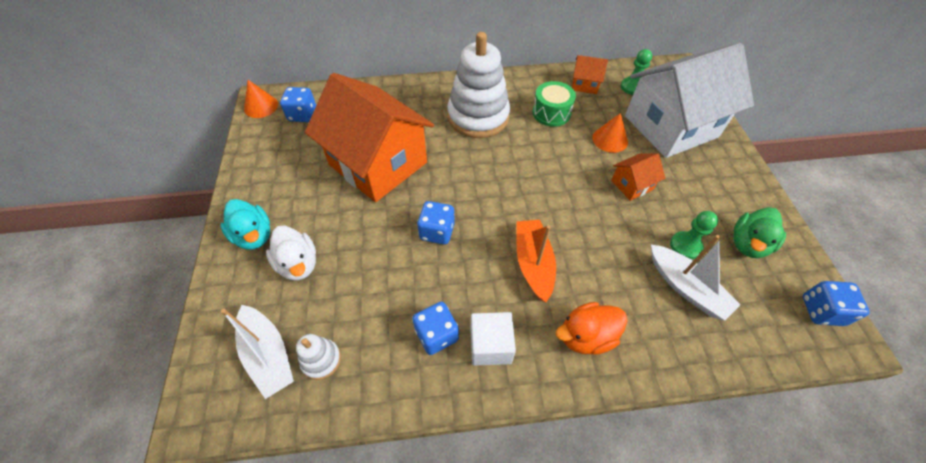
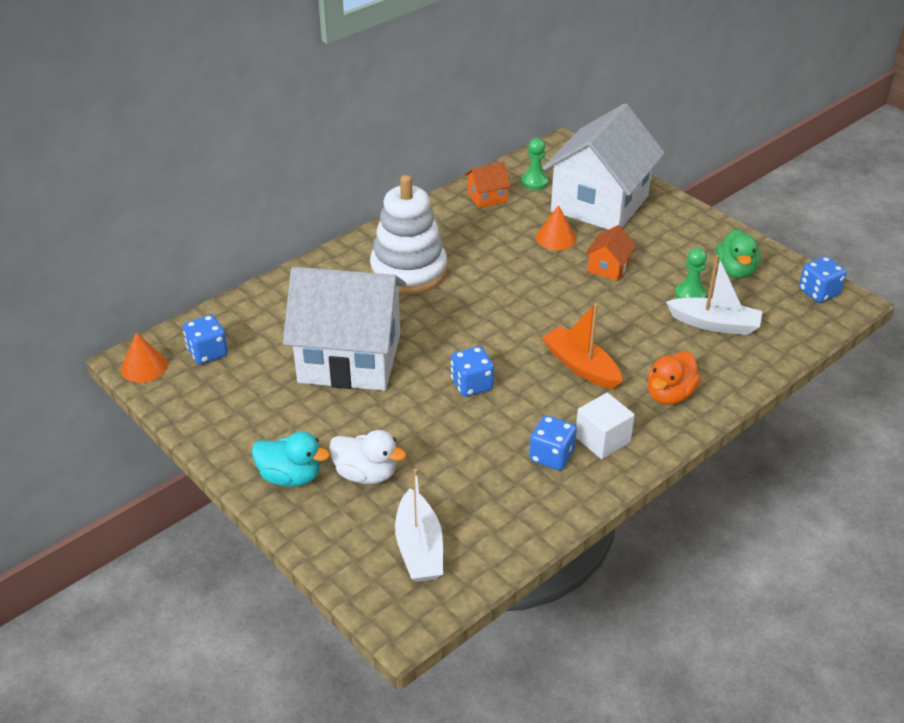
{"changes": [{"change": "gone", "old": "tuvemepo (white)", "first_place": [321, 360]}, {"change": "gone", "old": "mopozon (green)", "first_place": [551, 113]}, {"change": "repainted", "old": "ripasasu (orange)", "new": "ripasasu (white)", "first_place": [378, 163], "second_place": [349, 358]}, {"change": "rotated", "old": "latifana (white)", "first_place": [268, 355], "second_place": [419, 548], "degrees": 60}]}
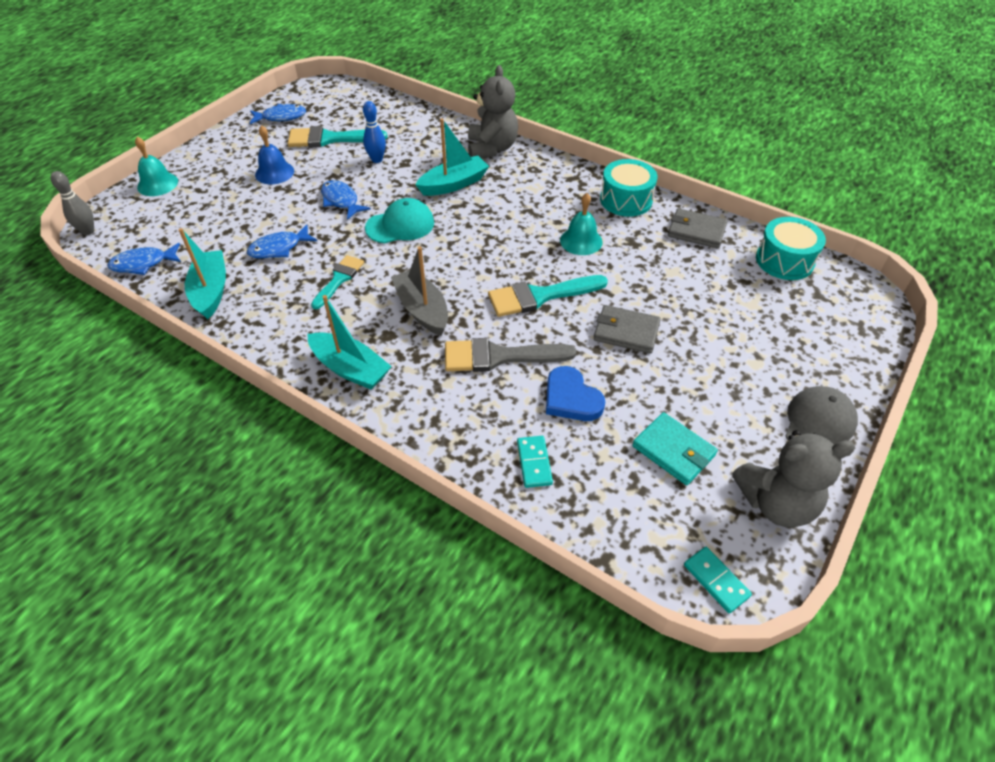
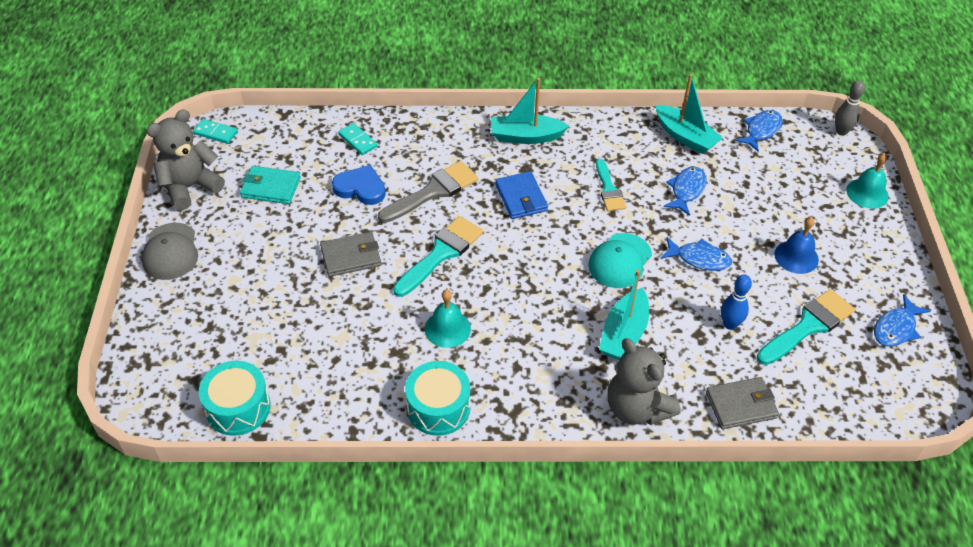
{"changes": [{"change": "shifted", "old": "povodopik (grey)", "first_place": [696, 231], "second_place": [740, 405]}, {"change": "swapped", "old": "latifana (grey)", "new": "povodopik (blue)", "first_place": [422, 310], "second_place": [521, 197]}]}
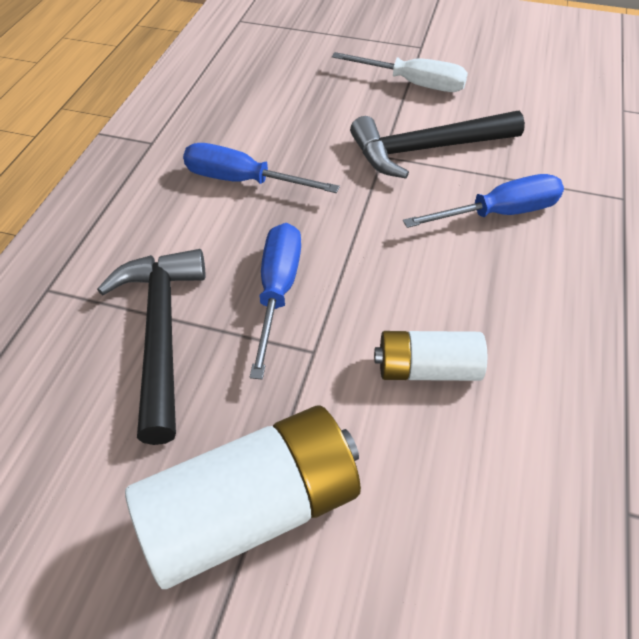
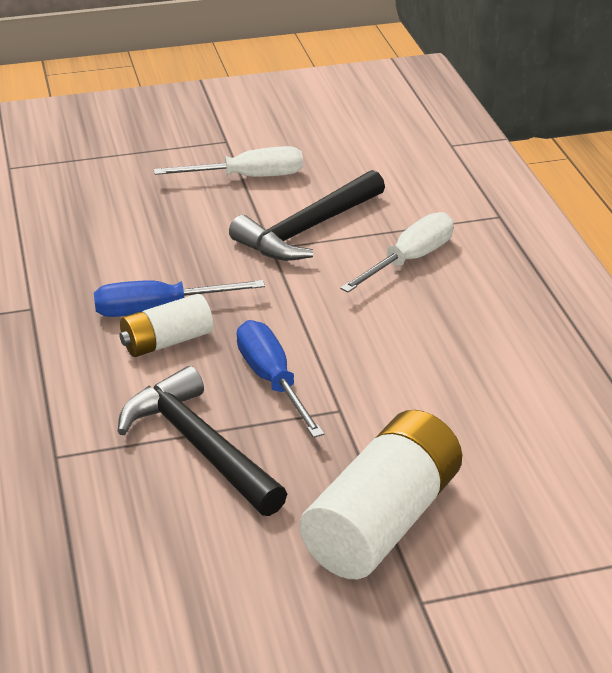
{"changes": [{"change": "shifted", "old": "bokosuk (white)", "first_place": [427, 369], "second_place": [166, 341]}, {"change": "repainted", "old": "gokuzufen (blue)", "new": "gokuzufen (white)", "first_place": [499, 213], "second_place": [409, 260]}]}
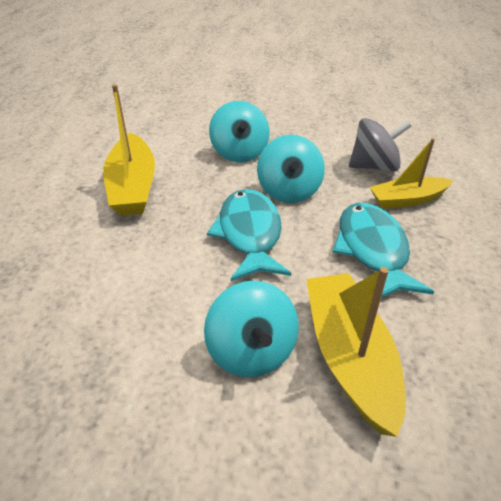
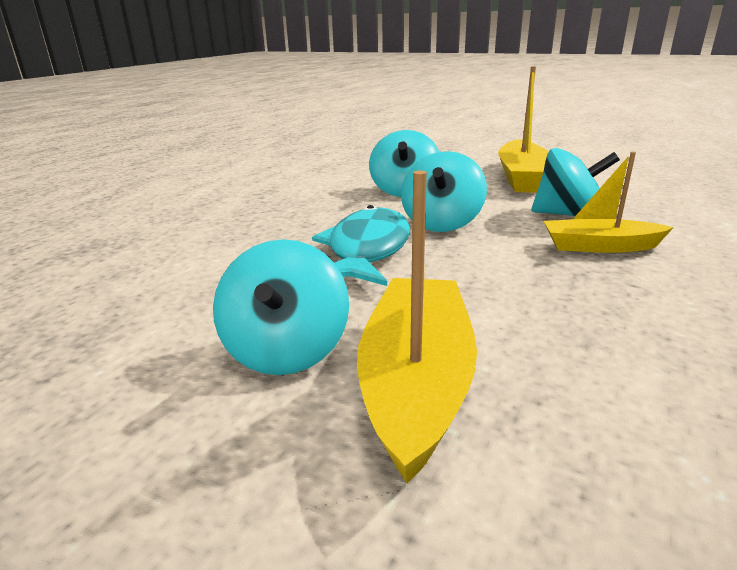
{"changes": [{"change": "gone", "old": "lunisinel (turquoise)", "first_place": [373, 250]}, {"change": "shifted", "old": "latifana (yellow)", "first_place": [133, 187], "second_place": [522, 178]}, {"change": "repainted", "old": "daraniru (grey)", "new": "daraniru (turquoise)", "first_place": [374, 166], "second_place": [568, 215]}]}
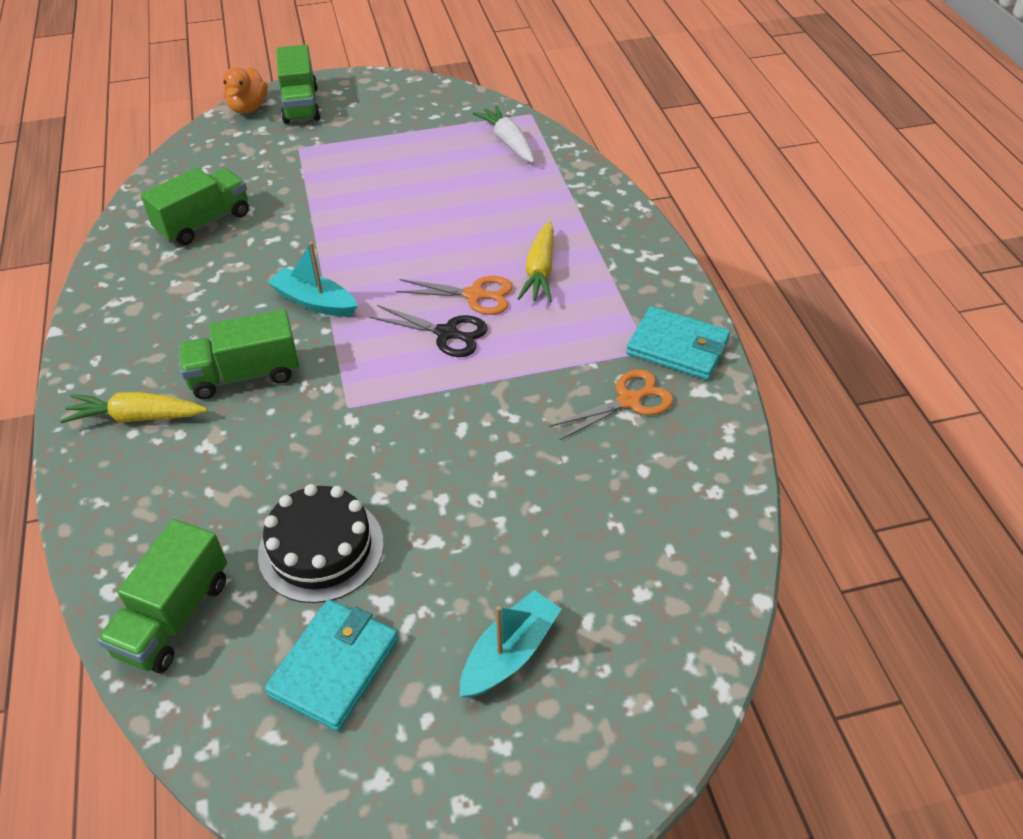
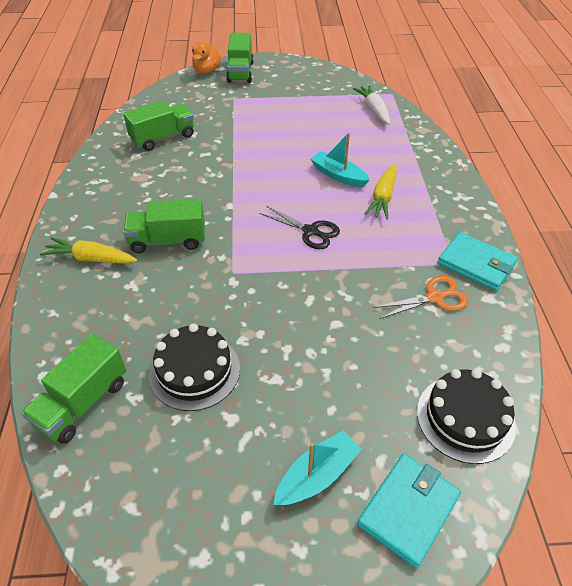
{"changes": [{"change": "gone", "old": "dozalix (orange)", "first_place": [475, 295]}, {"change": "new", "new": "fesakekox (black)", "second_place": [465, 418]}, {"change": "shifted", "old": "povodopik (turquoise)", "first_place": [334, 666], "second_place": [408, 510]}, {"change": "shifted", "old": "latifana (turquoise)", "first_place": [314, 302], "second_place": [338, 175]}]}
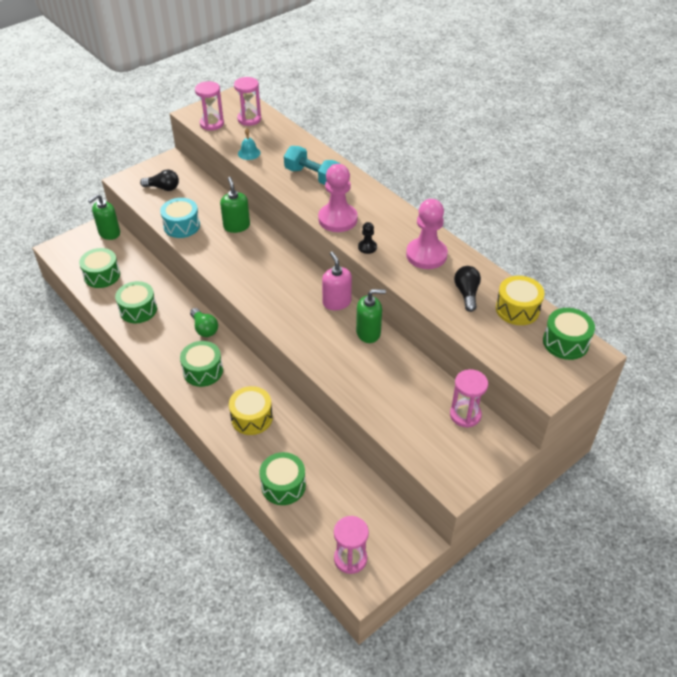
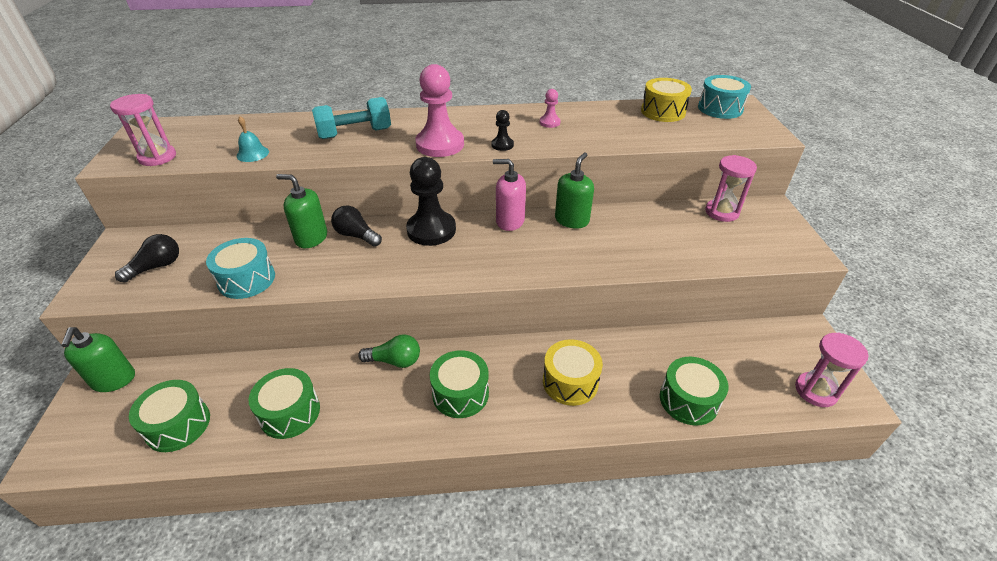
{"changes": [{"change": "gone", "old": "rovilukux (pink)", "first_place": [249, 119]}, {"change": "new", "new": "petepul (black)", "second_place": [431, 230]}, {"change": "shifted", "old": "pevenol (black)", "first_place": [466, 293], "second_place": [356, 236]}, {"change": "repainted", "old": "mopozon (green)", "new": "mopozon (turquoise)", "first_place": [565, 342], "second_place": [720, 108]}, {"change": "scaled", "old": "petepul (pink)", "first_place": [426, 255], "second_place": [549, 122], "factor": 0.46}]}
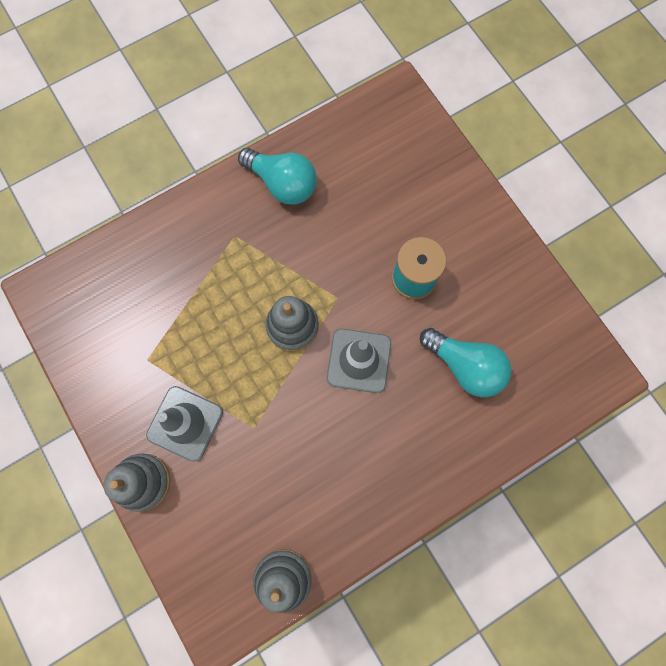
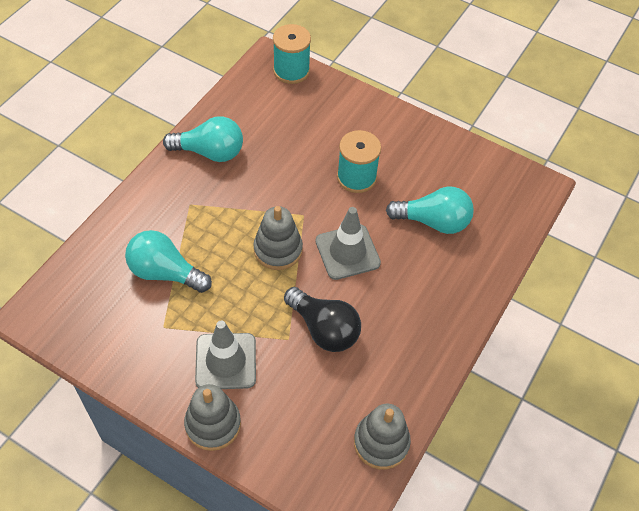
{"changes": [{"change": "new", "new": "pevenol (turquoise)", "second_place": [165, 272]}, {"change": "new", "new": "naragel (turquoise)", "second_place": [291, 71]}, {"change": "new", "new": "pevenol (black)", "second_place": [324, 329]}]}
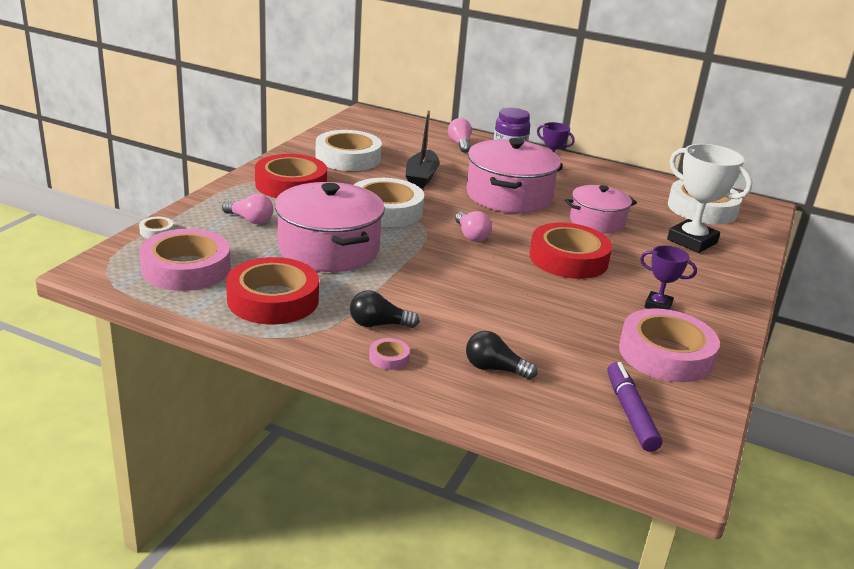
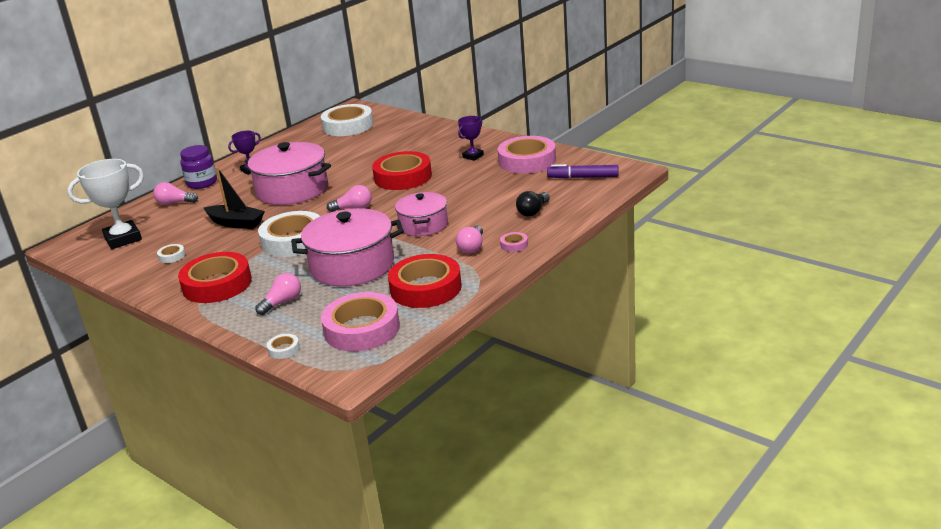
{"changes": [{"change": "shifted", "old": "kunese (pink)", "first_place": [597, 222], "second_place": [423, 225]}, {"change": "shifted", "old": "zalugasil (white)", "first_place": [692, 241], "second_place": [123, 239]}, {"change": "repainted", "old": "pevenol (black)", "new": "pevenol (pink)", "first_place": [379, 324], "second_place": [472, 247]}, {"change": "scaled", "old": "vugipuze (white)", "first_place": [348, 158], "second_place": [172, 256], "factor": 0.41}]}
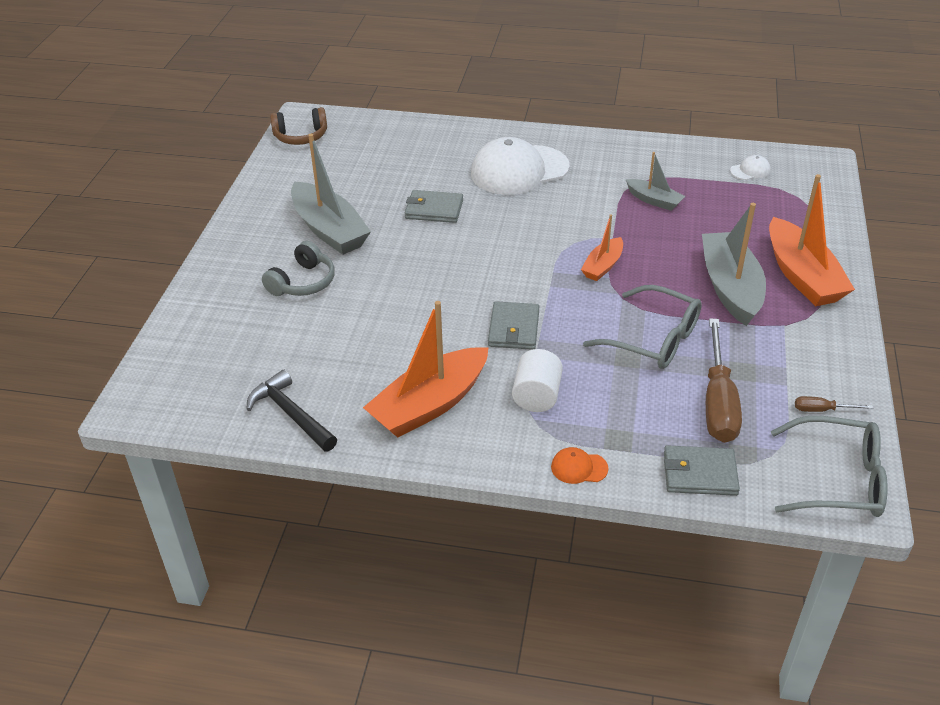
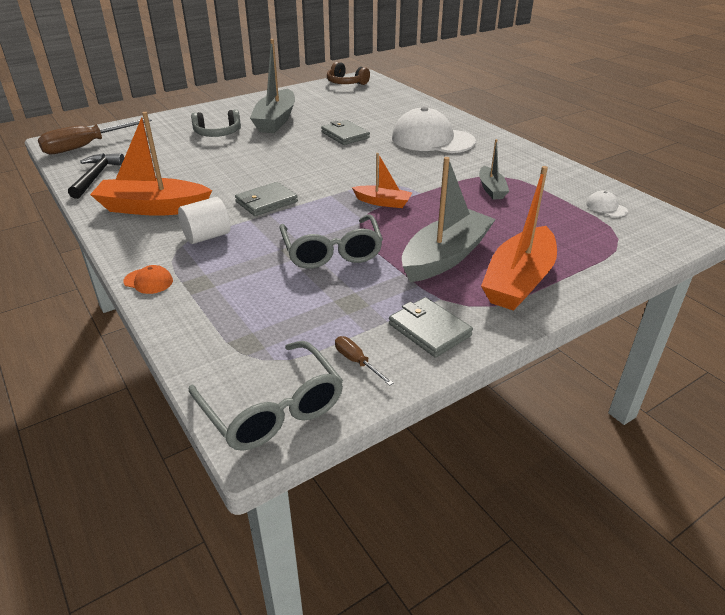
{"changes": [{"change": "shifted", "old": "povodopik (grey)", "first_place": [699, 473], "second_place": [429, 330]}, {"change": "shifted", "old": "gokuzufen (brown)", "first_place": [718, 402], "second_place": [86, 146]}, {"change": "rotated", "old": "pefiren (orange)", "first_place": [579, 468], "second_place": [148, 281], "degrees": 150}, {"change": "rotated", "old": "latifana (orange)", "first_place": [603, 266], "second_place": [383, 202], "degrees": -150}, {"change": "rotated", "old": "pefiren (white)", "first_place": [750, 171], "second_place": [606, 207], "degrees": -150}]}
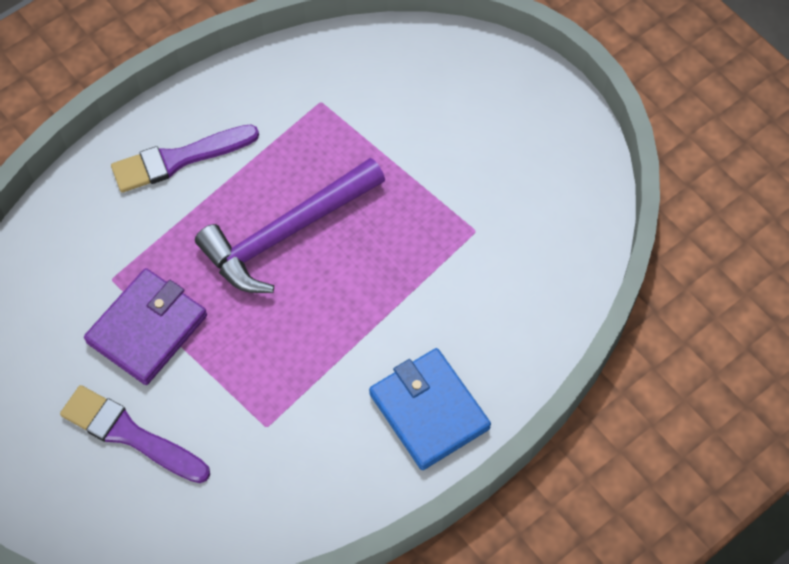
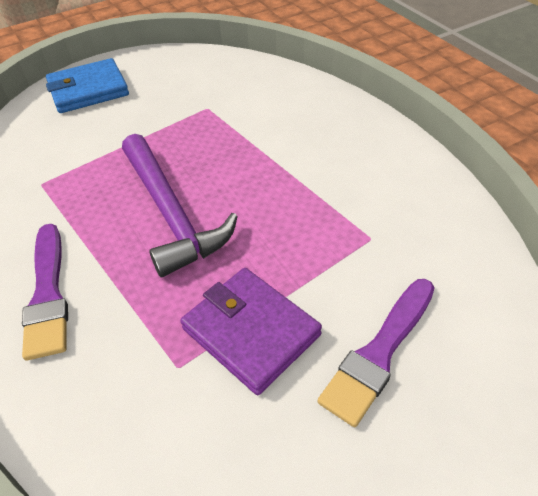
{"changes": [{"change": "shifted", "old": "povodopik (blue)", "first_place": [429, 411], "second_place": [88, 90]}]}
